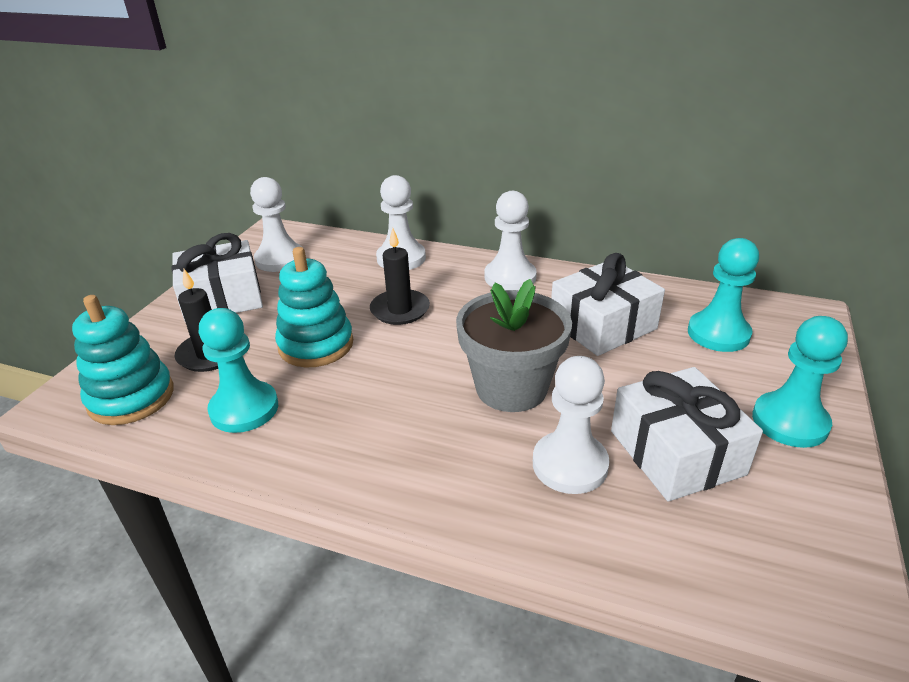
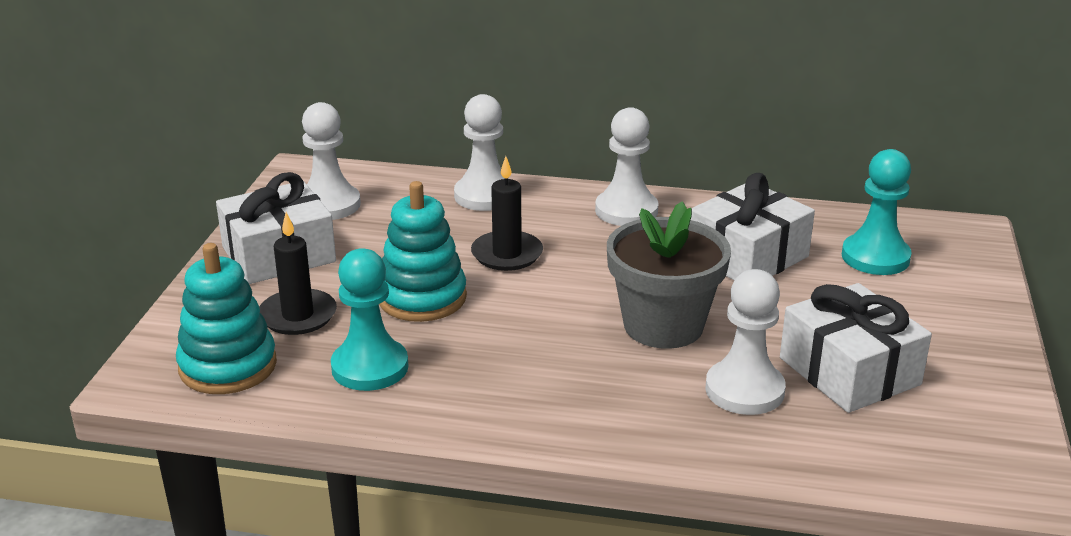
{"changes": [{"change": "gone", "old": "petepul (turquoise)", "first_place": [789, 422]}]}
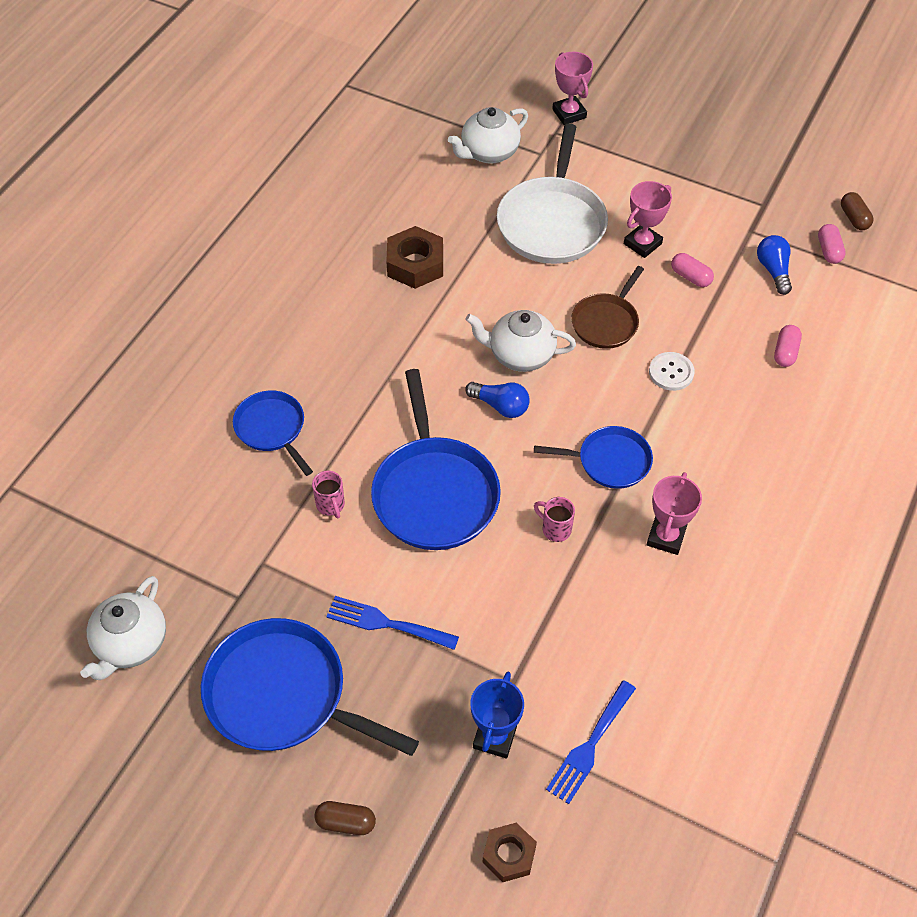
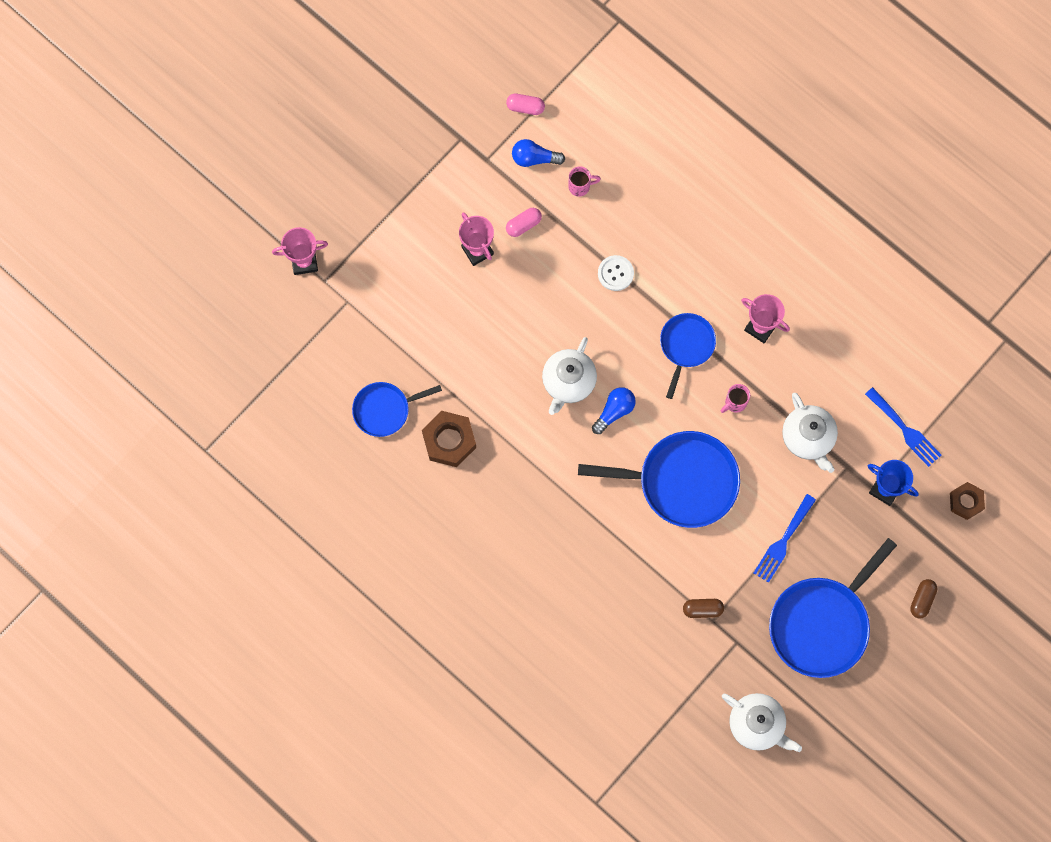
{"changes": [{"change": "gone", "old": "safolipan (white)", "first_place": [552, 222]}, {"change": "gone", "old": "safolipan (brown)", "first_place": [606, 322]}, {"change": "gone", "old": "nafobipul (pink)", "first_place": [785, 352]}, {"change": "shifted", "old": "safolipan (blue)", "first_place": [272, 428], "second_place": [384, 410]}, {"change": "shifted", "old": "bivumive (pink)", "first_place": [331, 505], "second_place": [580, 186]}, {"change": "shifted", "old": "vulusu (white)", "first_place": [488, 153], "second_place": [808, 438]}, {"change": "shifted", "old": "nafobipul (brown)", "first_place": [854, 218], "second_place": [702, 609]}]}
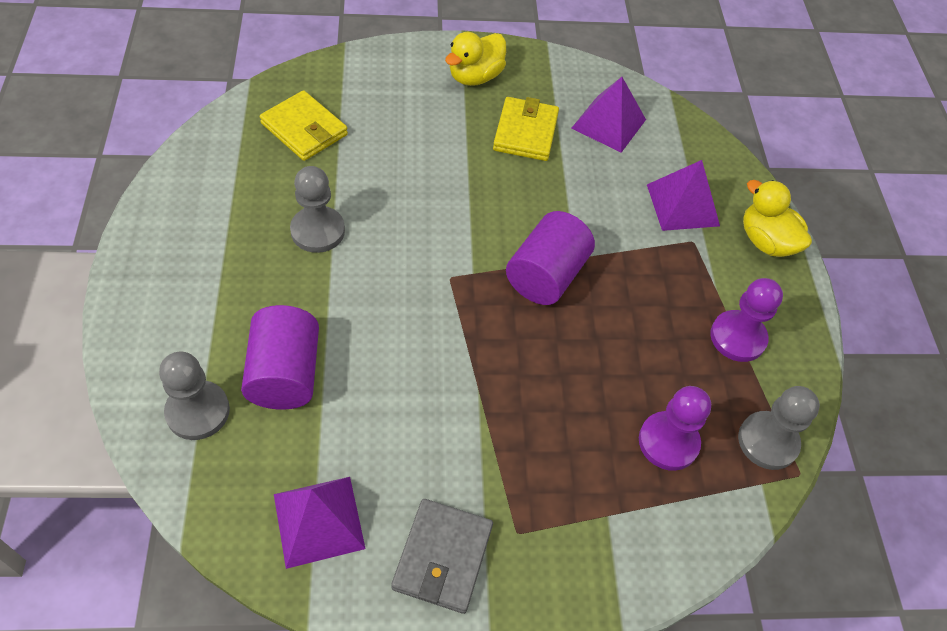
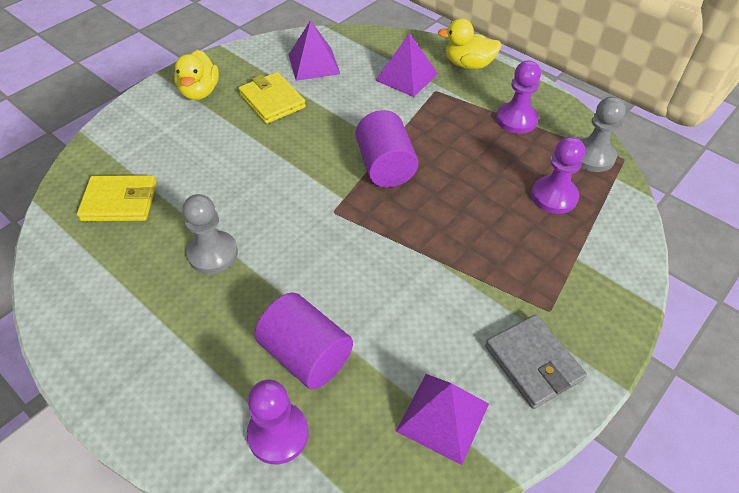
{"changes": [{"change": "repainted", "old": "petepul (grey)", "new": "petepul (purple)", "first_place": [198, 411], "second_place": [278, 434]}]}
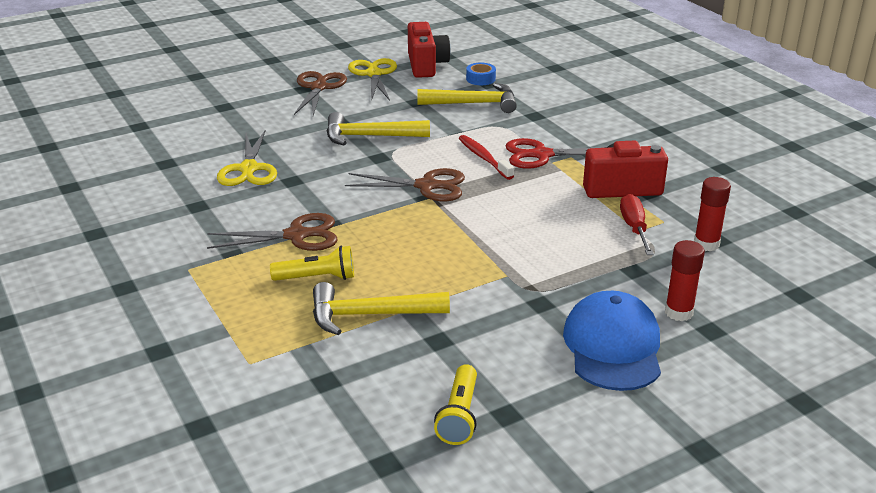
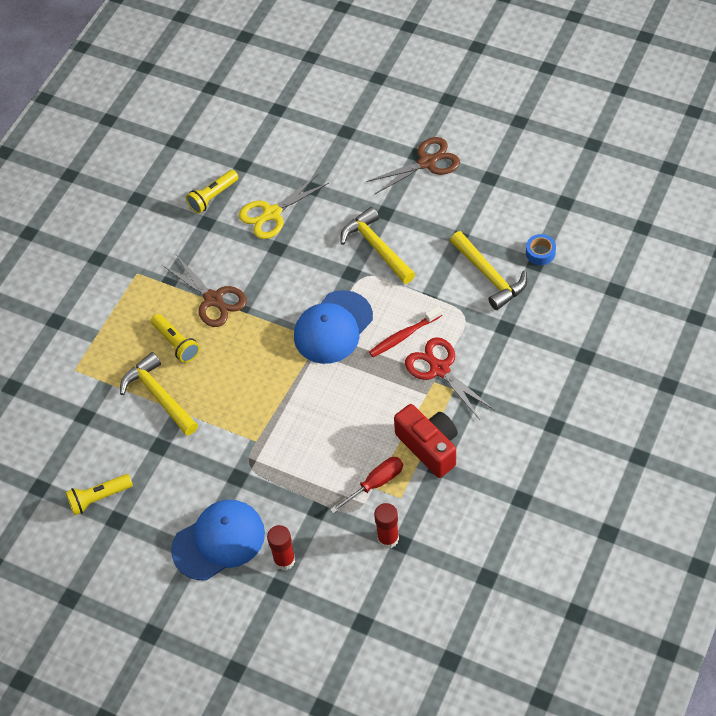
{"changes": [{"change": "gone", "old": "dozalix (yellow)", "first_place": [374, 74]}, {"change": "gone", "old": "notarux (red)", "first_place": [426, 65]}, {"change": "new", "new": "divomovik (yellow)", "second_place": [213, 197]}, {"change": "swapped", "old": "dozalix (brown)", "new": "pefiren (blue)", "first_place": [426, 186], "second_place": [333, 327]}, {"change": "rotated", "old": "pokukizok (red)", "first_place": [483, 158], "second_place": [403, 336], "degrees": -150}]}
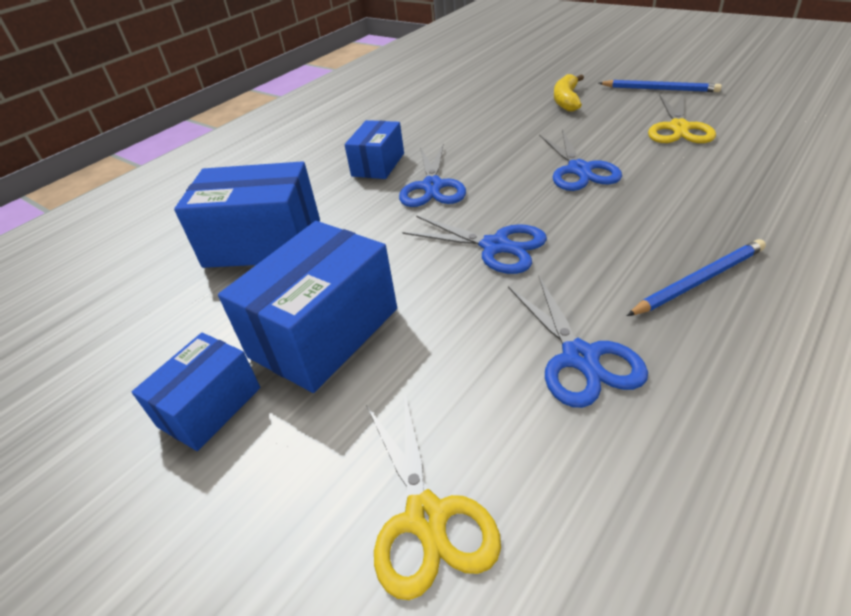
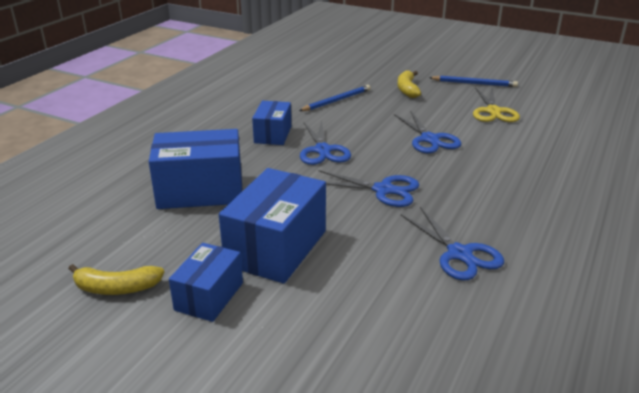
{"changes": [{"change": "gone", "old": "dozalix (yellow)", "first_place": [426, 517]}, {"change": "new", "new": "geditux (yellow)", "second_place": [116, 288]}, {"change": "shifted", "old": "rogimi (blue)", "first_place": [699, 280], "second_place": [336, 100]}]}
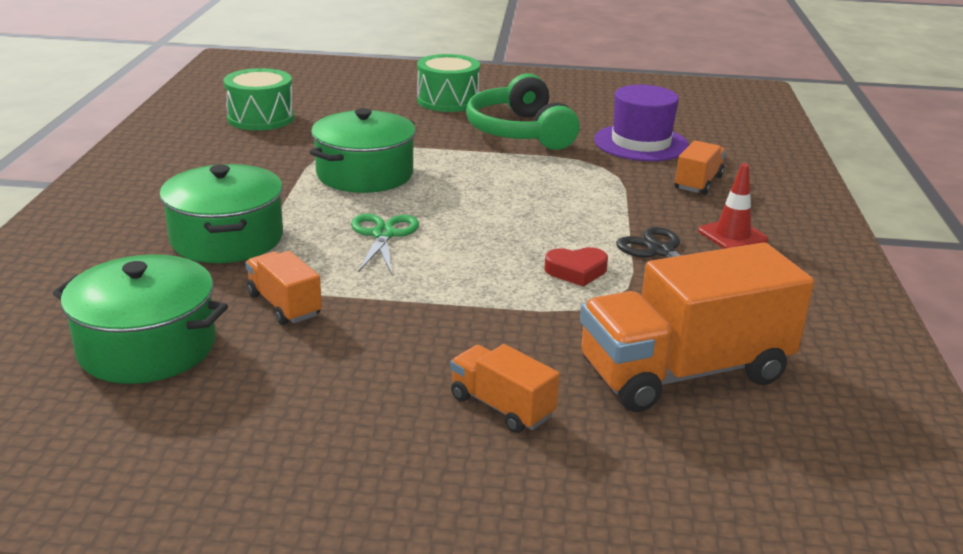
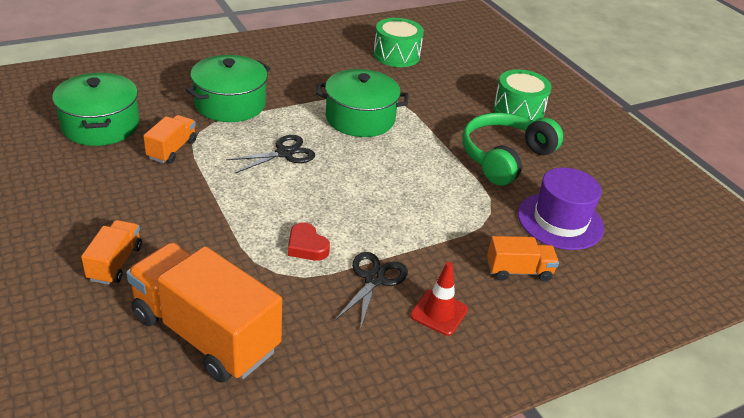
{"changes": [{"change": "repainted", "old": "dozalix (green)", "new": "dozalix (black)", "first_place": [383, 234], "second_place": [284, 153]}]}
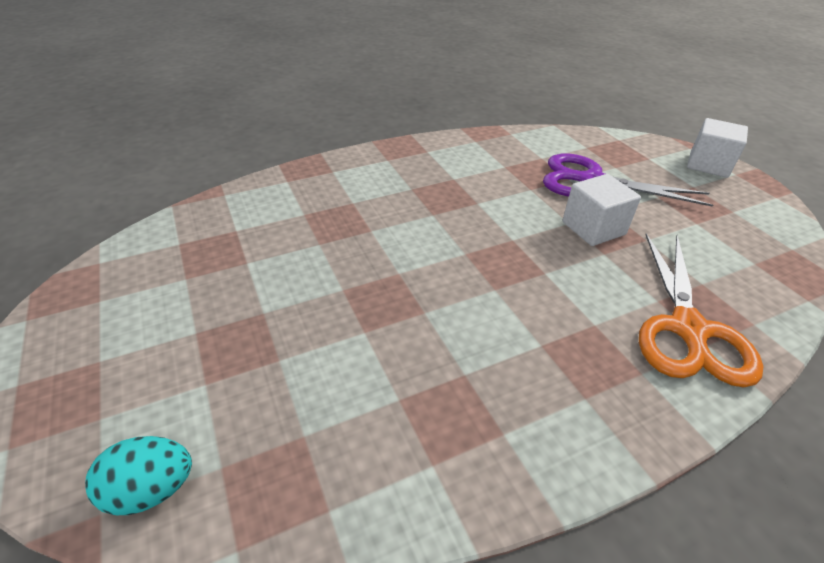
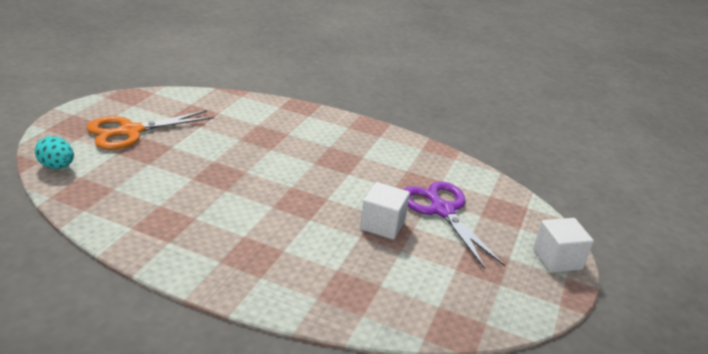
{"changes": [{"change": "shifted", "old": "dozalix (orange)", "first_place": [688, 329], "second_place": [131, 131]}]}
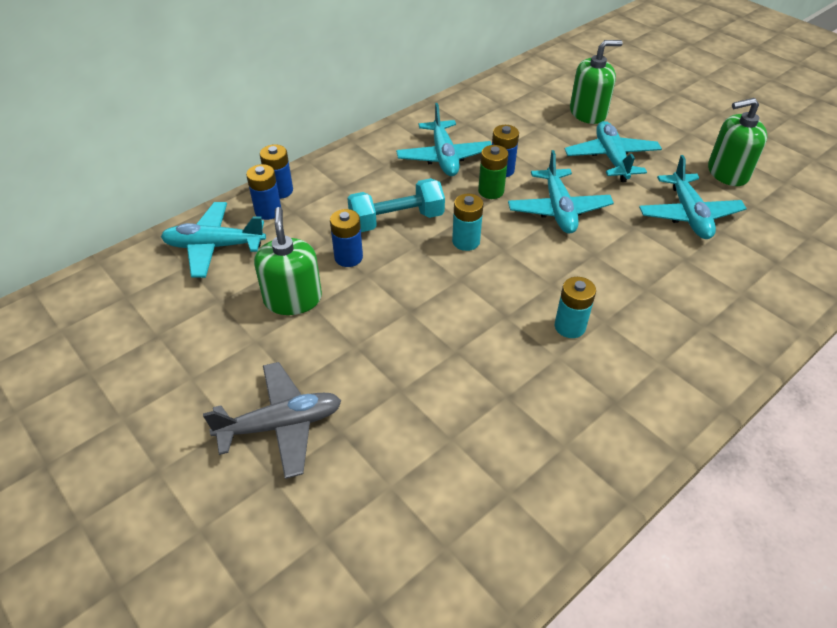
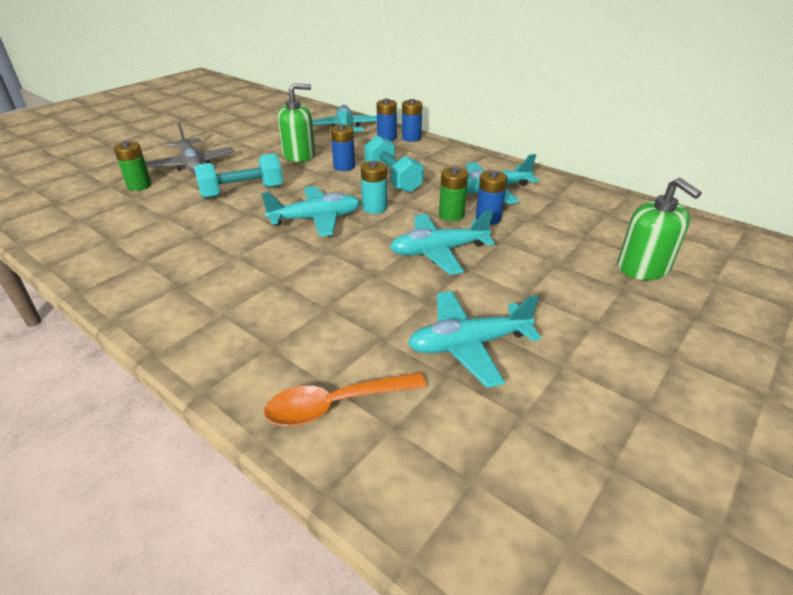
{"changes": [{"change": "gone", "old": "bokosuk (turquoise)", "first_place": [570, 326]}, {"change": "gone", "old": "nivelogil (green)", "first_place": [727, 173]}, {"change": "new", "new": "bokosuk (green)", "second_place": [139, 186]}, {"change": "new", "new": "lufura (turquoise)", "second_place": [242, 192]}, {"change": "new", "new": "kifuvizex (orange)", "second_place": [335, 405]}, {"change": "shifted", "old": "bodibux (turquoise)", "first_place": [611, 158], "second_place": [316, 219]}]}
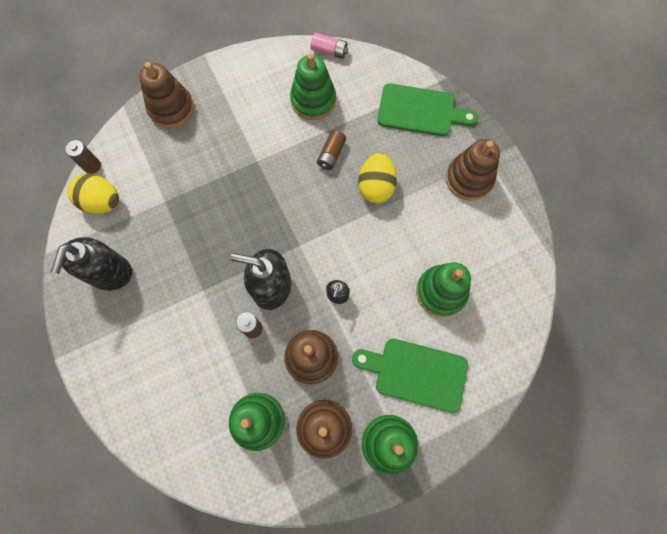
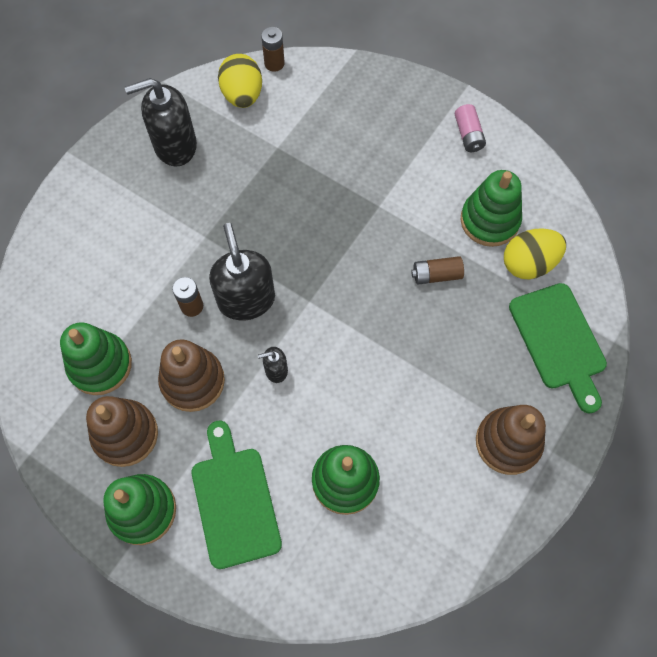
{"changes": [{"change": "gone", "old": "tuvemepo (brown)", "first_place": [171, 108]}, {"change": "shifted", "old": "bokosuk (pink)", "first_place": [329, 51], "second_place": [468, 135]}, {"change": "shifted", "old": "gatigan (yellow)", "first_place": [376, 186], "second_place": [528, 263]}]}
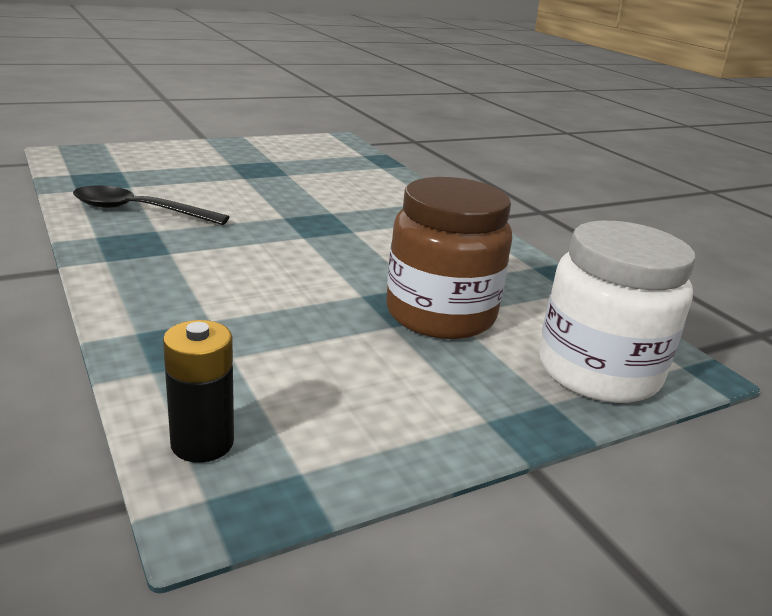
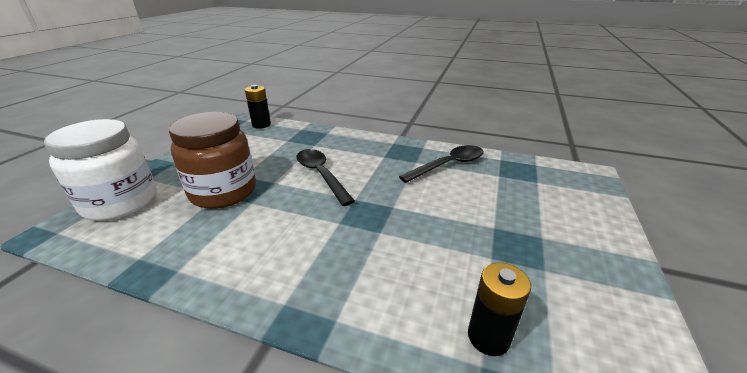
{"changes": [{"change": "new", "new": "kifuvizex (black)", "second_place": [321, 175]}, {"change": "new", "new": "bokosuk (black)", "second_place": [488, 337]}]}
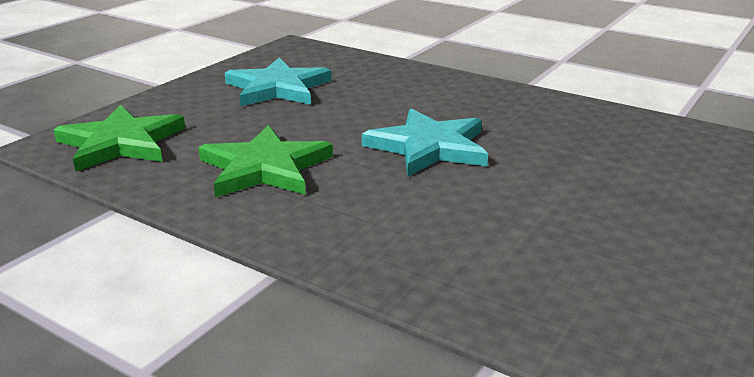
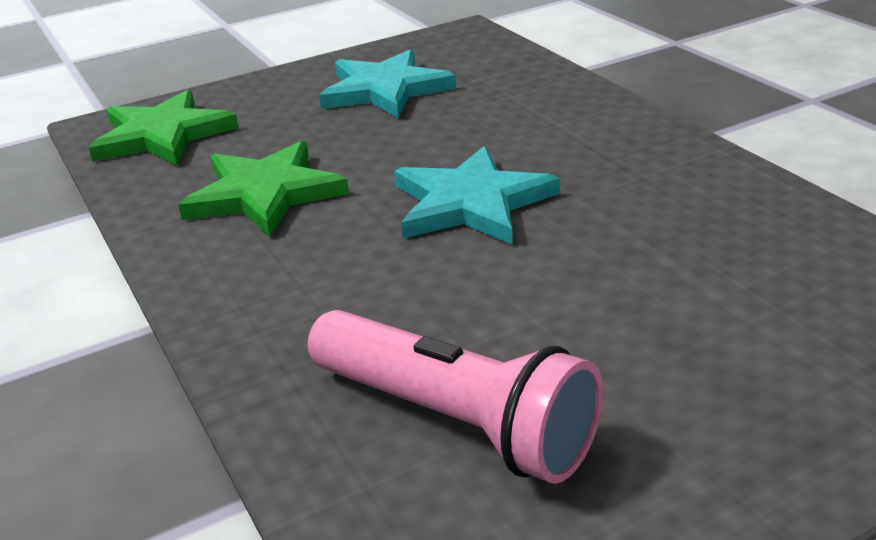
{"changes": [{"change": "new", "new": "divomovik (pink)", "second_place": [454, 420]}]}
